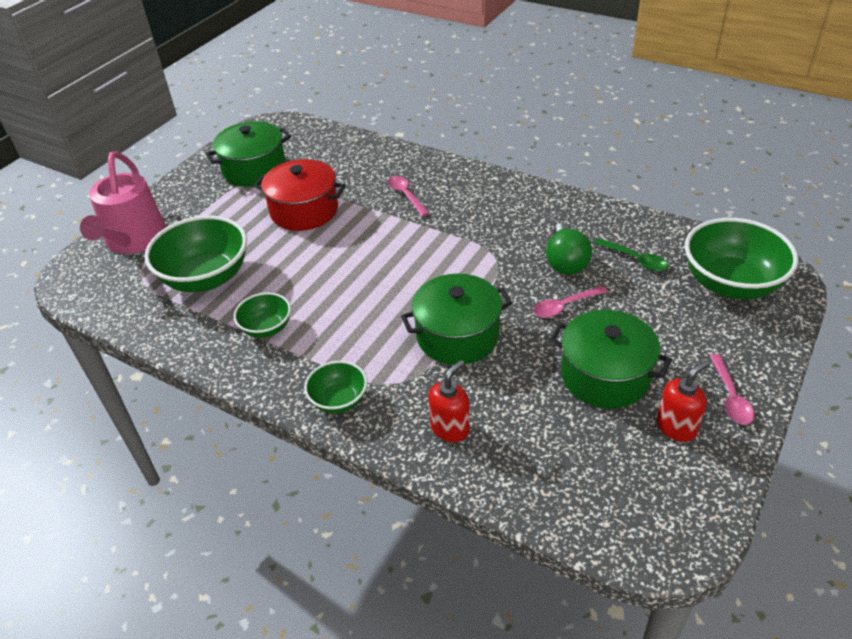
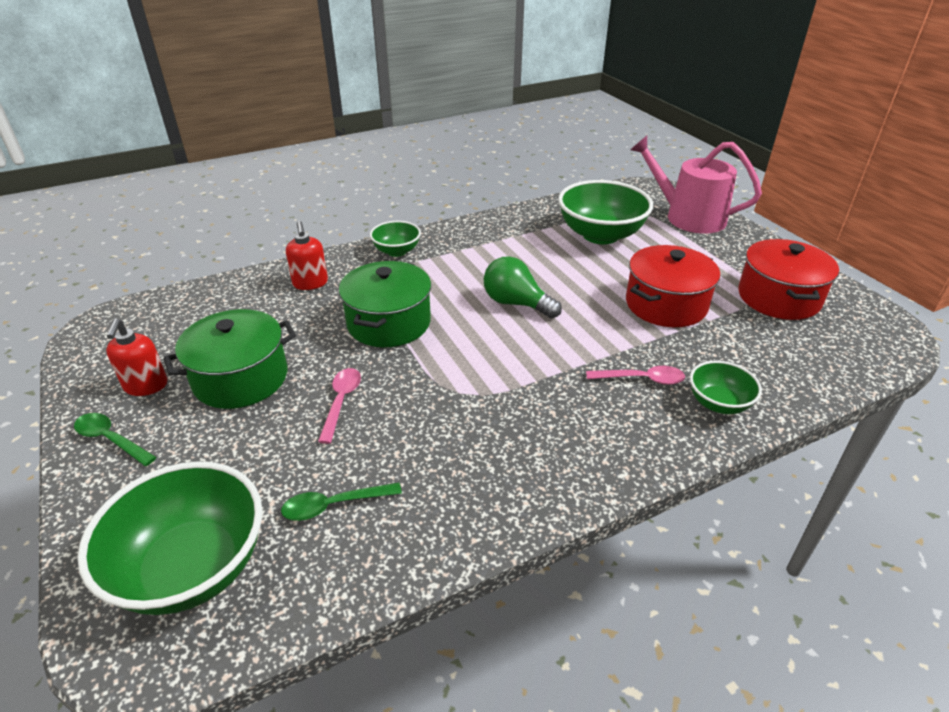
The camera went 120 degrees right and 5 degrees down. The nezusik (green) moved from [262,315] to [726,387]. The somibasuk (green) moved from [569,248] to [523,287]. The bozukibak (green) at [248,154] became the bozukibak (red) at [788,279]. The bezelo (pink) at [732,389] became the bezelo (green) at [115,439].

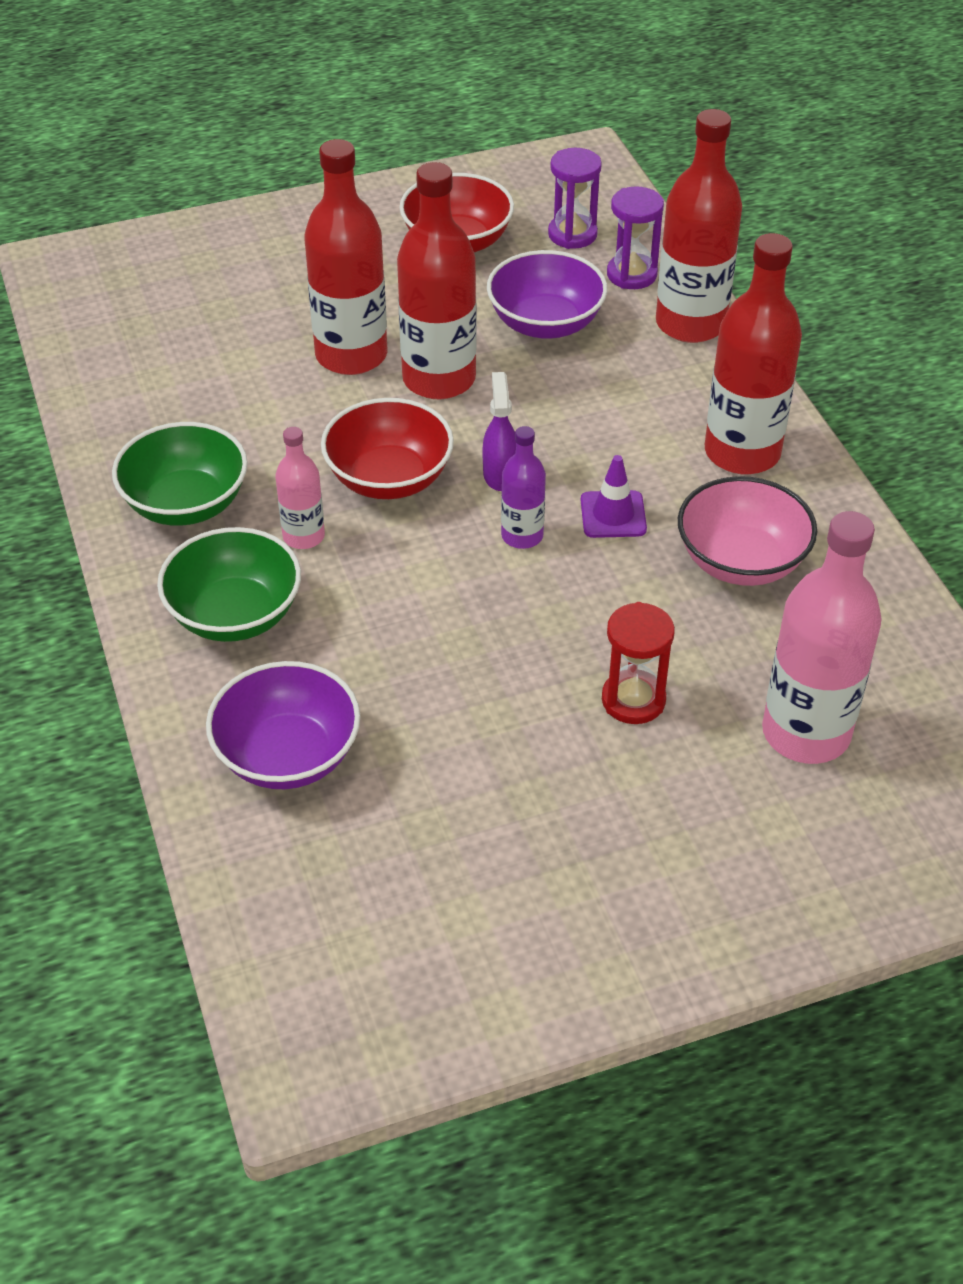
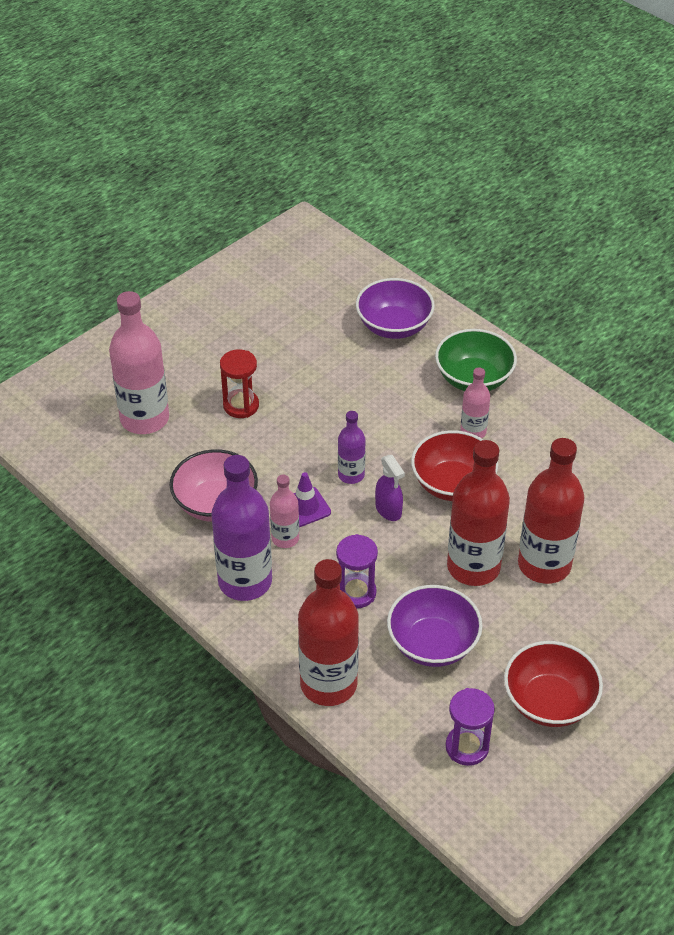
The camera went 155 degrees right and 0 degrees up. The nezusik (green) at [180,474] disappeared. The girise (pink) at [284,511] appeared. The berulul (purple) moved from [635,237] to [357,571]. The girise (red) at [753,354] became the girise (purple) at [241,528].

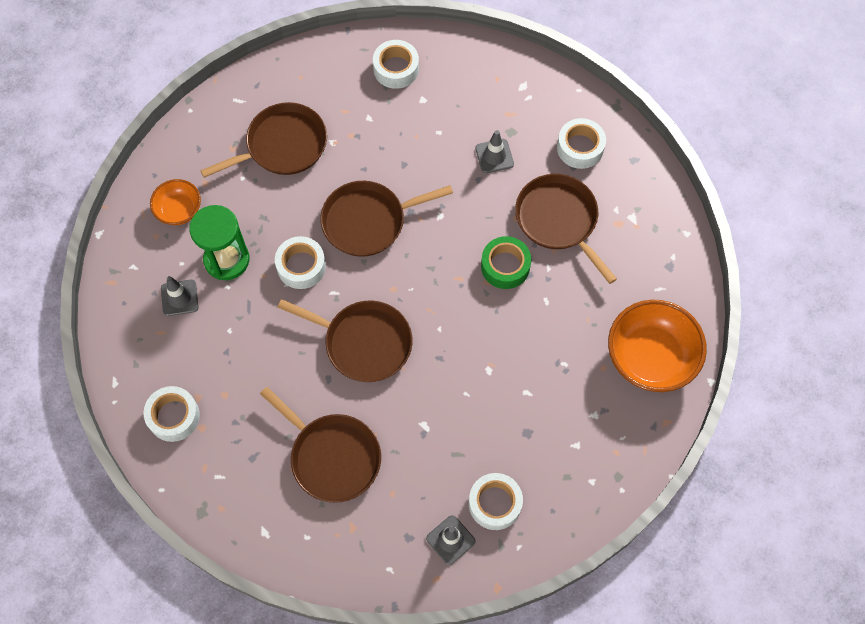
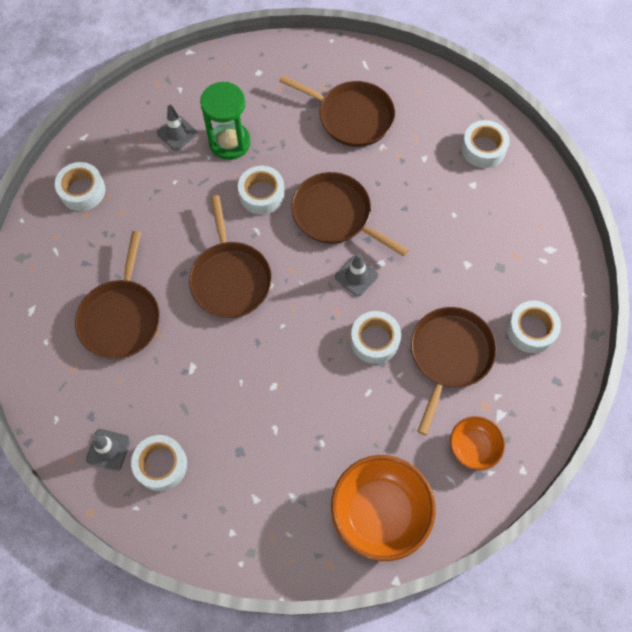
The camera went 55 degrees right and 0 degrees up. The nezusik (orange) moved from [175,202] to [477,443]. The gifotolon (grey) moved from [494,151] to [357,274]. The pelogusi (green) at [506,262] became the pelogusi (white) at [376,337].

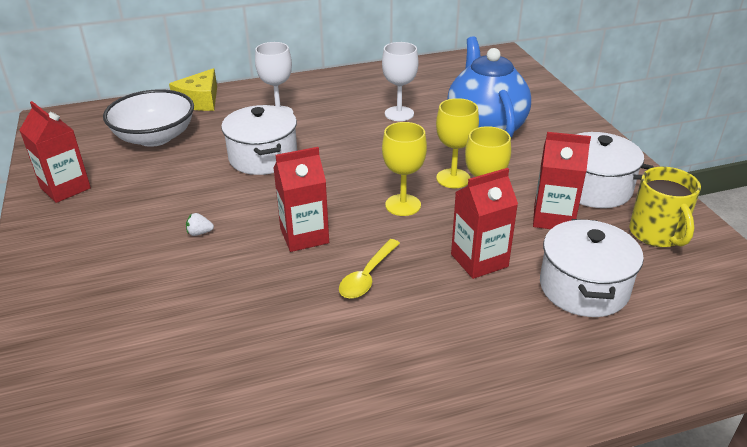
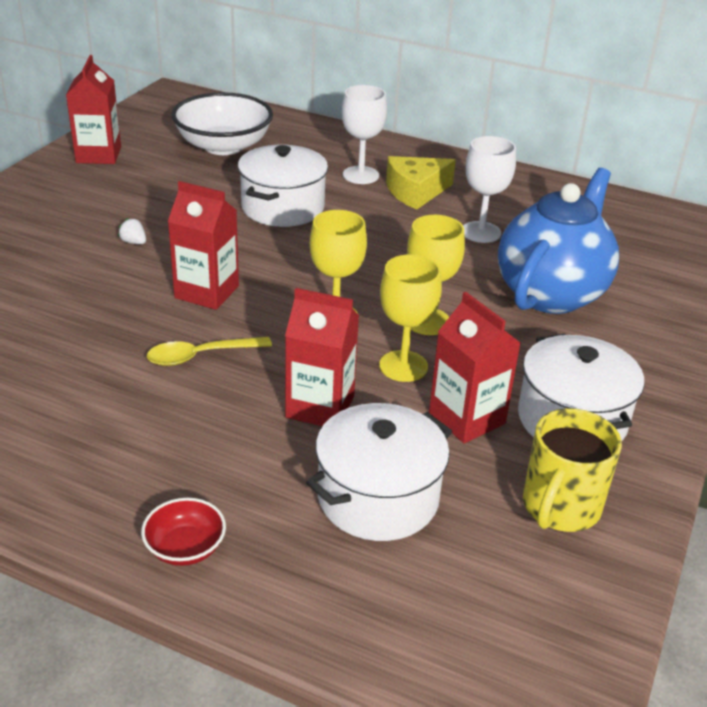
The camera went 40 degrees right and 0 degrees up. The nezusik (red) at [183,532] appeared. The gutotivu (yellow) moved from [193,89] to [421,182].

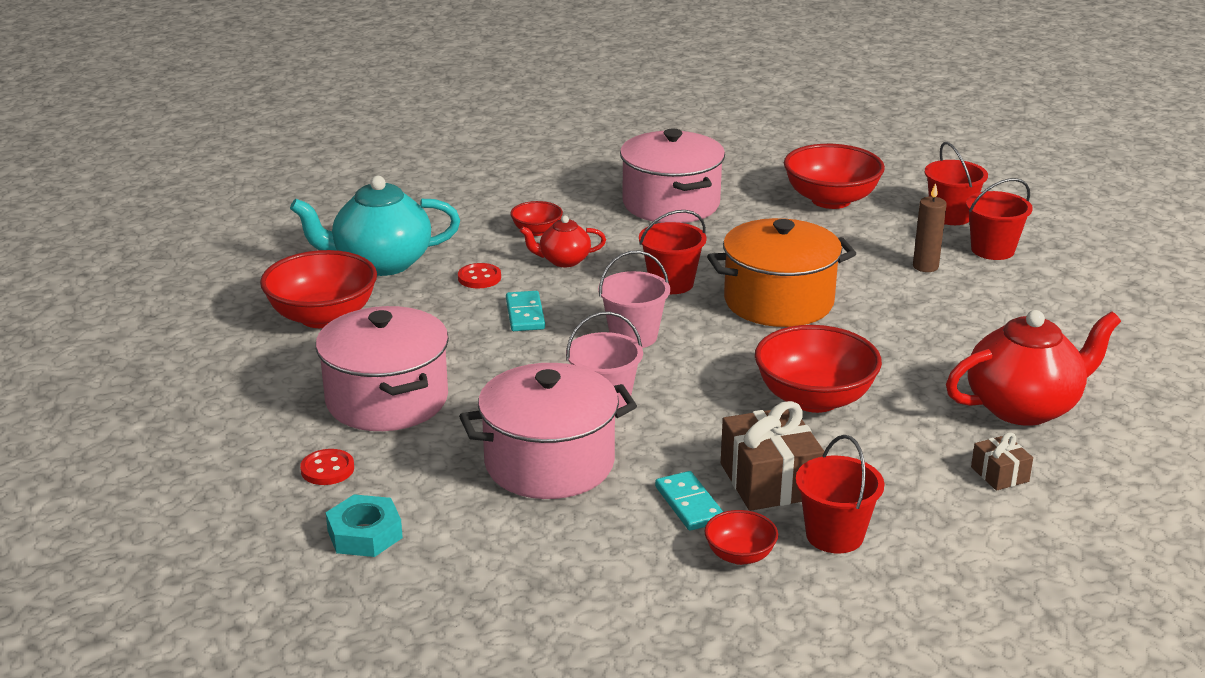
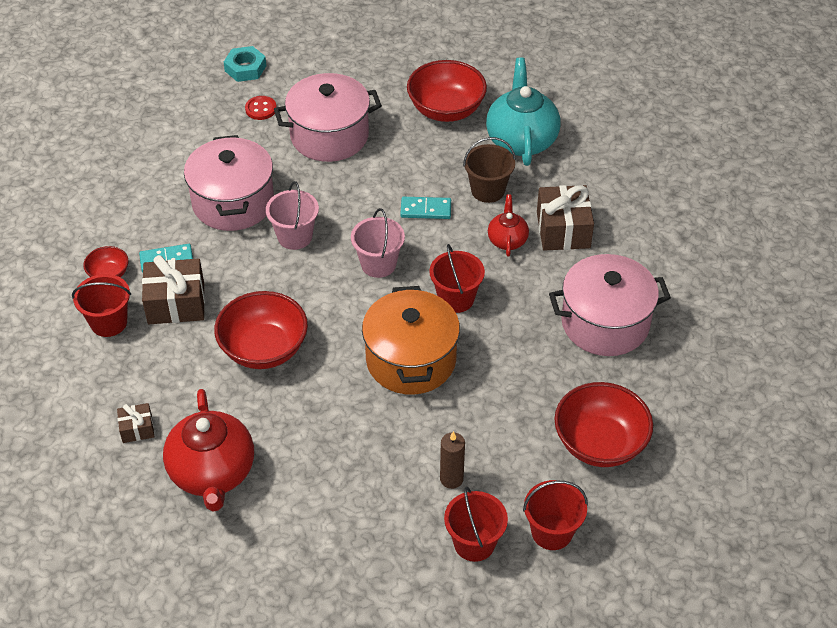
The camera went 100 degrees right and 20 degrees up. The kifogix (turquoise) moved from [364,525] to [245,64]. The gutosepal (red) at [479,275] was replaced by the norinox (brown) at [489,170]. The nezusik (red) at [536,218] was replaced by the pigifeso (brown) at [565,218].

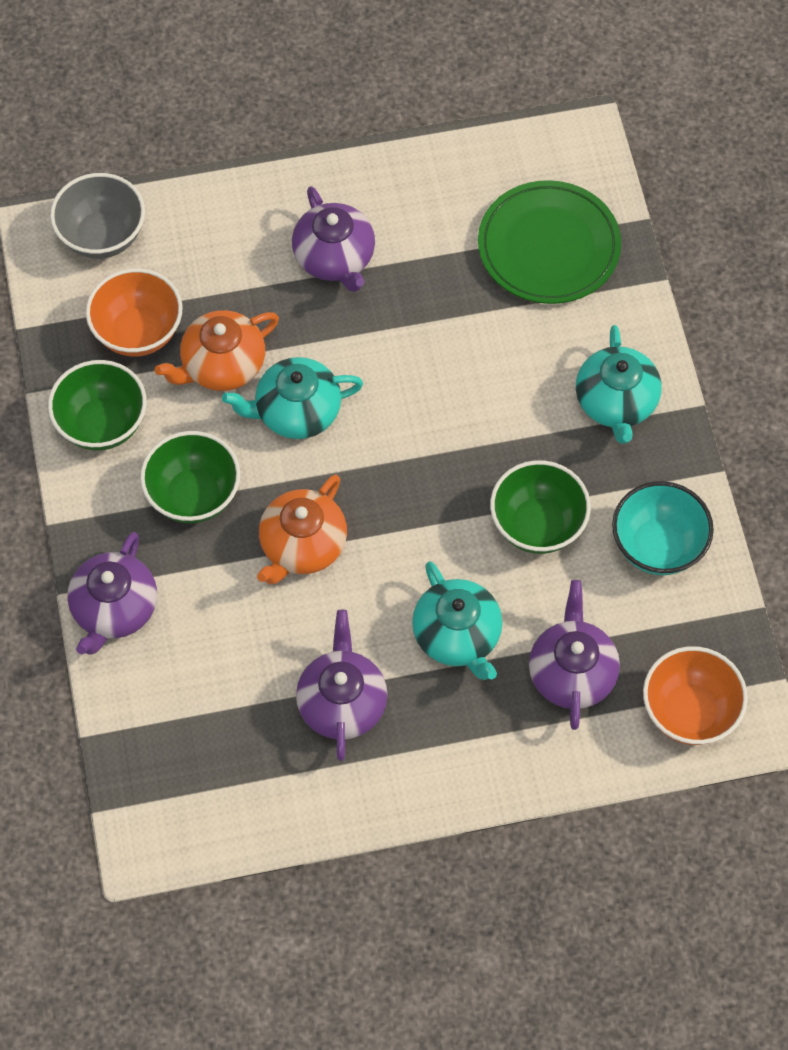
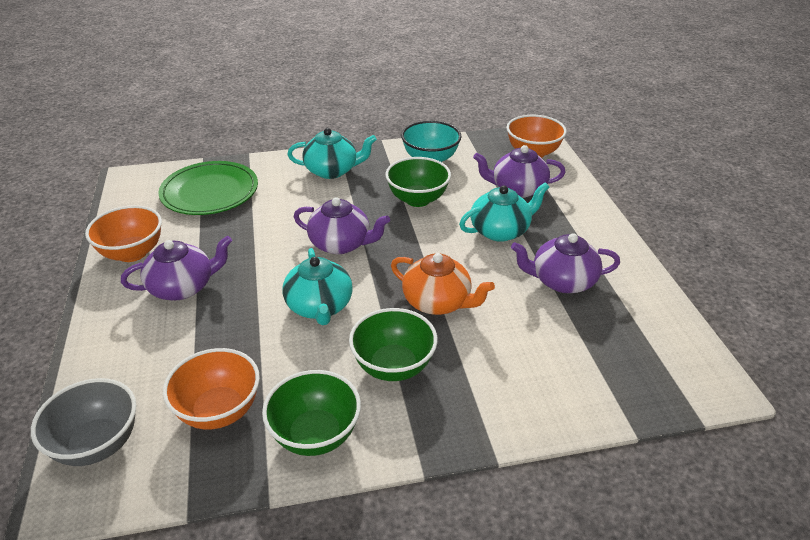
The camera went 90 degrees left and 25 degrees down. The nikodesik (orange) at [217,350] disappeared. The nezusik (orange) at [123,233] appeared. The nikodesik (purple) moved from [112,593] to [342,225].

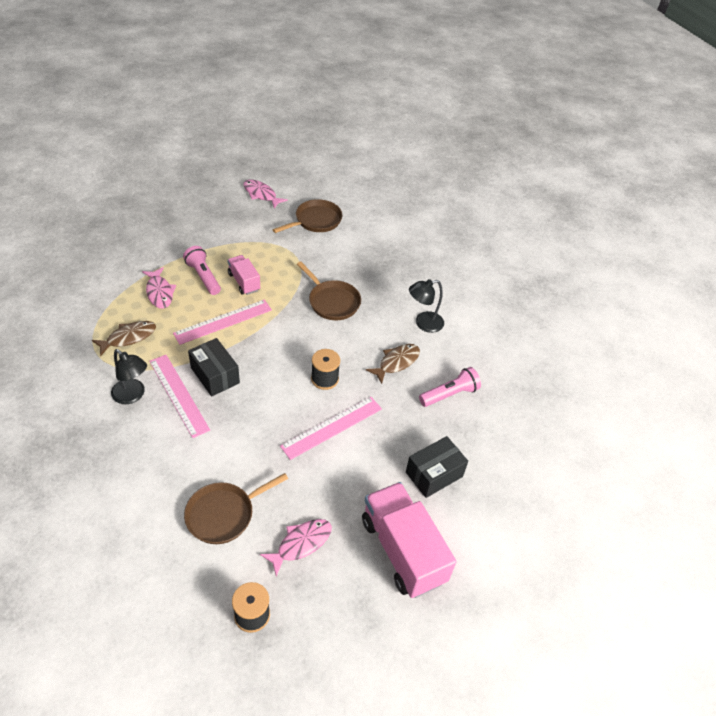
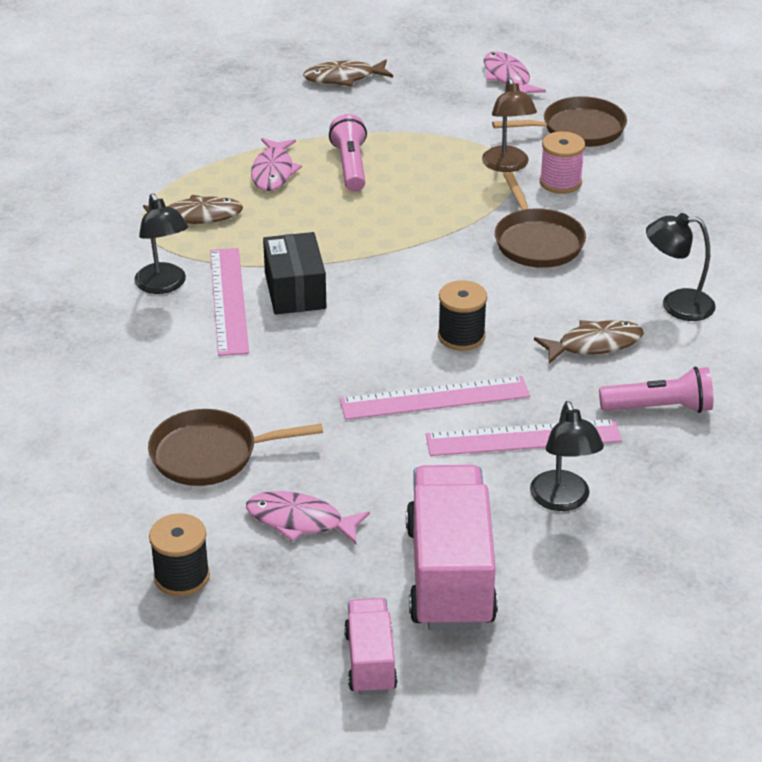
The camera went 30 degrees right and 10 degrees down. The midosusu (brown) at [348,73] appeared. The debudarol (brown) at [509,125] appeared. The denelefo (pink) at [562,162] appeared. The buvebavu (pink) moved from [222,322] to [524,437]. The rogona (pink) moved from [243,275] to [371,646]. The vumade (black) at [437,467] was replaced by the debudarol (black) at [567,456]. The midosusu (pink) at [296,548] turned 150 degrees counterclockwise.

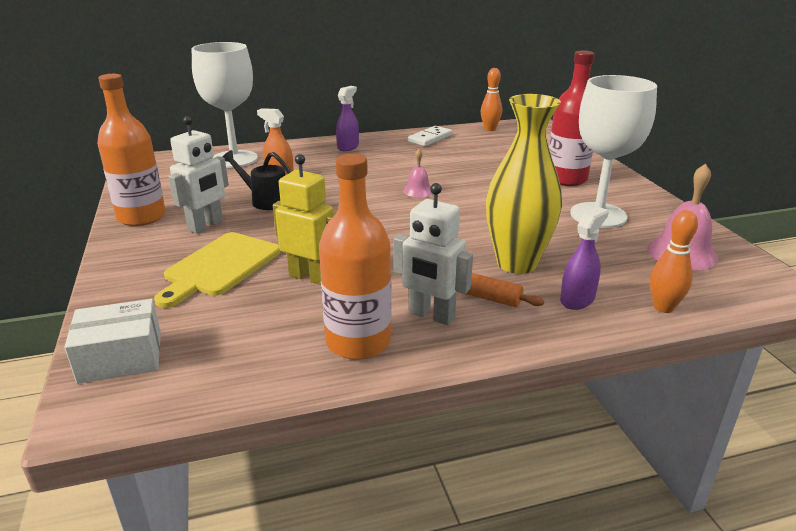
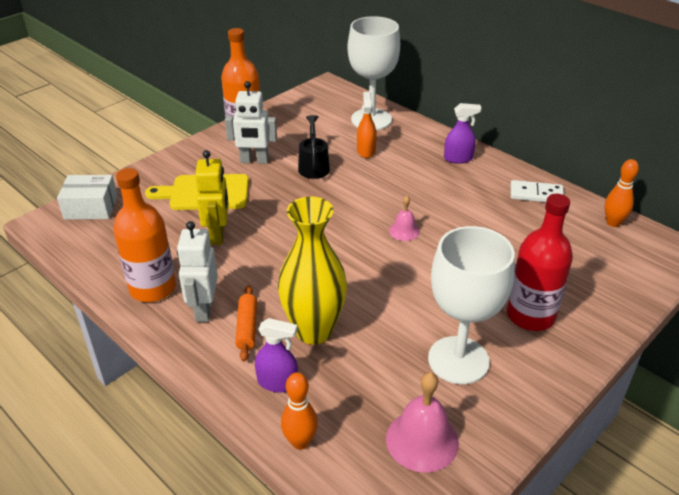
The camera went 60 degrees right and 10 degrees up. The vumade (white) at [112,341] turned 45 degrees counterclockwise.

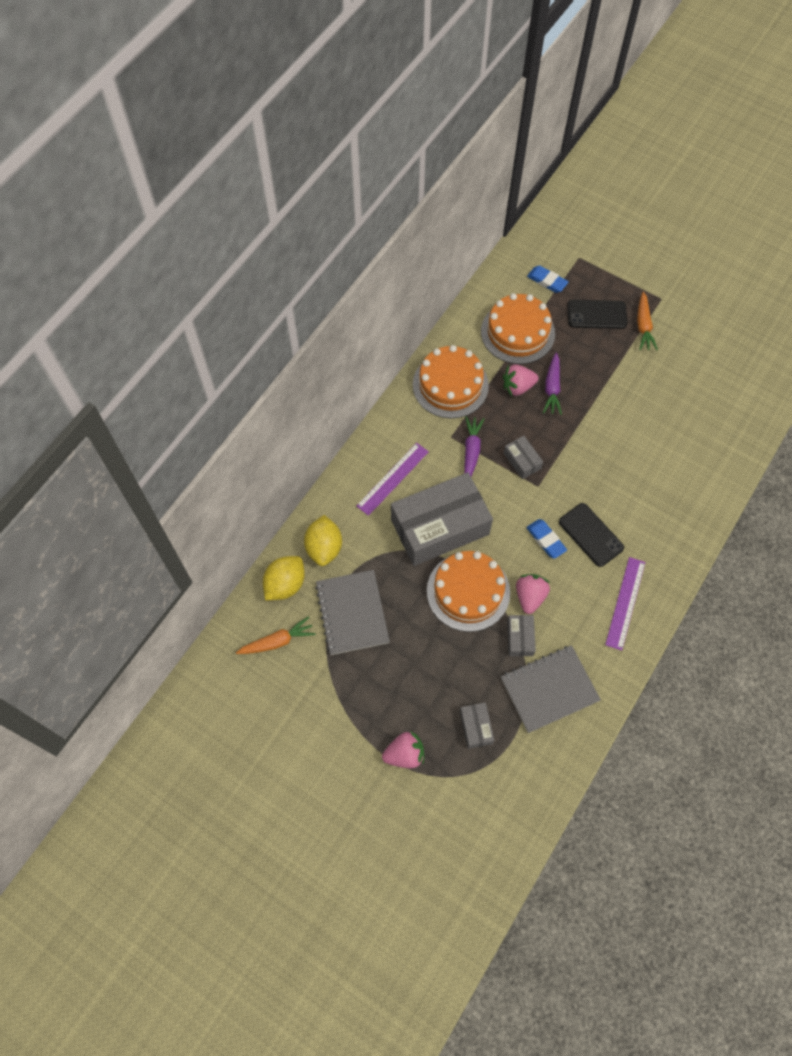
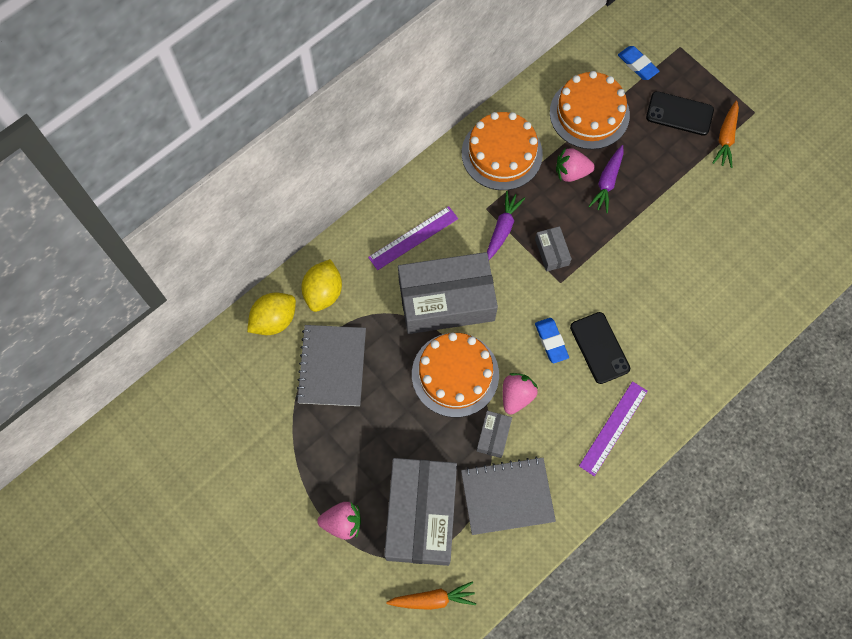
The camera went 15 degrees right and 5 degrees up. The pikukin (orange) moved from [276,635] to [431,595]. The vumade (grey) at [477,726] changed to 2.36 times the size.

